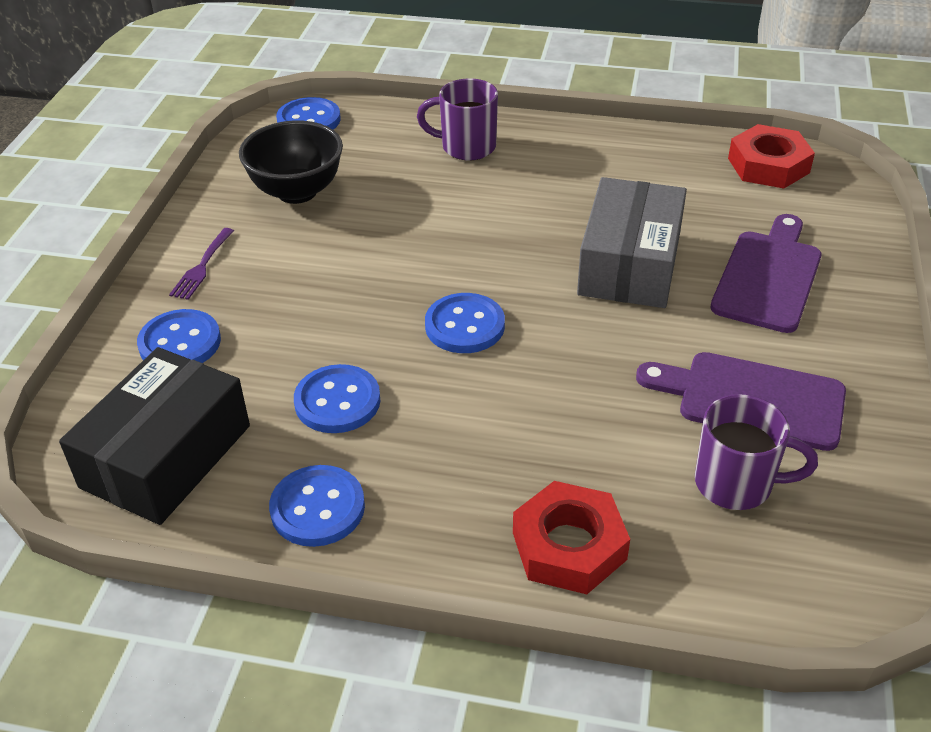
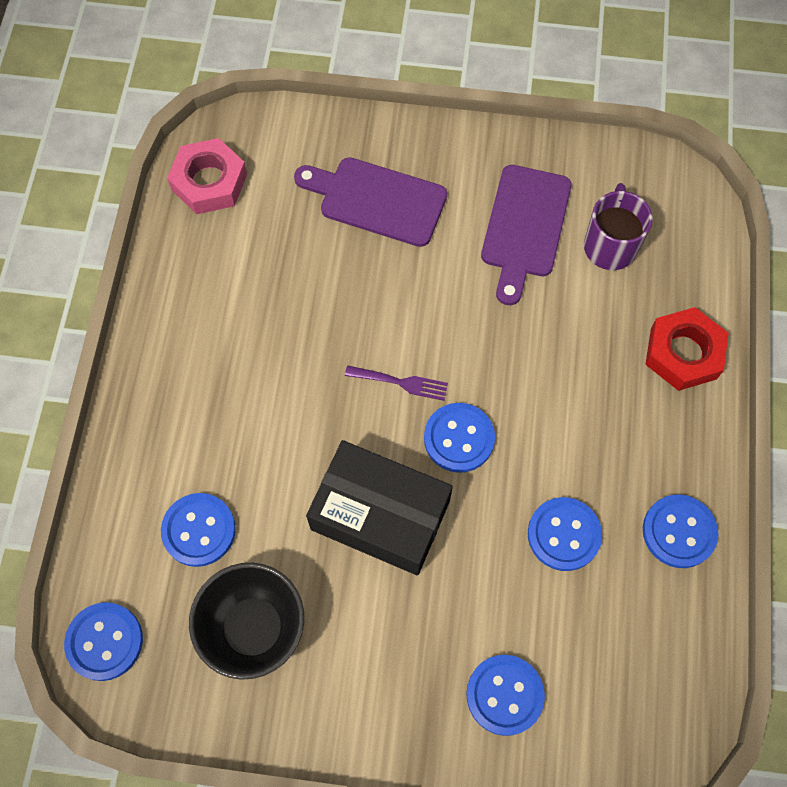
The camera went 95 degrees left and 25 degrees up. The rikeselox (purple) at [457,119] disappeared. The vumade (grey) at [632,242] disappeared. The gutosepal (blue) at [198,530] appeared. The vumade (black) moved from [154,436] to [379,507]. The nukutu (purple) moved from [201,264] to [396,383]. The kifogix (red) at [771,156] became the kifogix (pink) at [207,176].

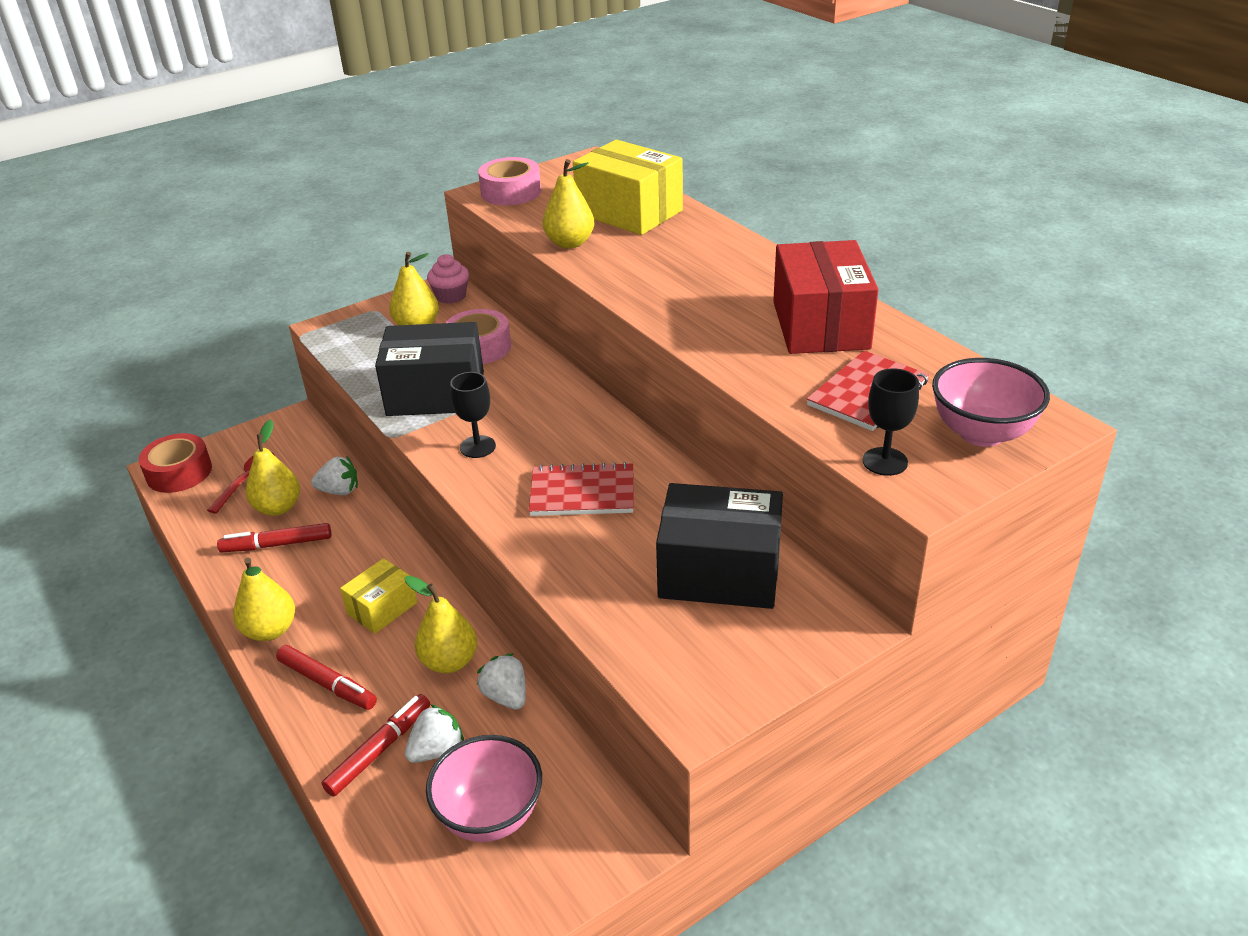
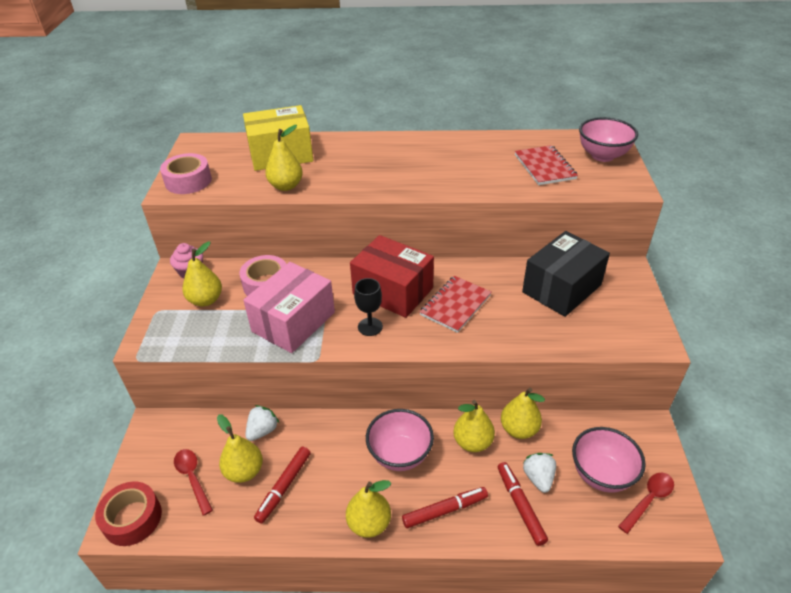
The camera went 55 degrees left and 5 degrees up. The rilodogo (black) at [891,422] disappeared. The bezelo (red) at [646,503] appeared. The vumade (red) moved from [826,297] to [392,276]. The vumade (yellow) at [378,596] was replaced by the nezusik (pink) at [400,440]. The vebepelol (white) at [501,681] was replaced by the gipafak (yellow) at [523,413]. The vumade (black) at [429,369] became the vumade (pink) at [289,307].

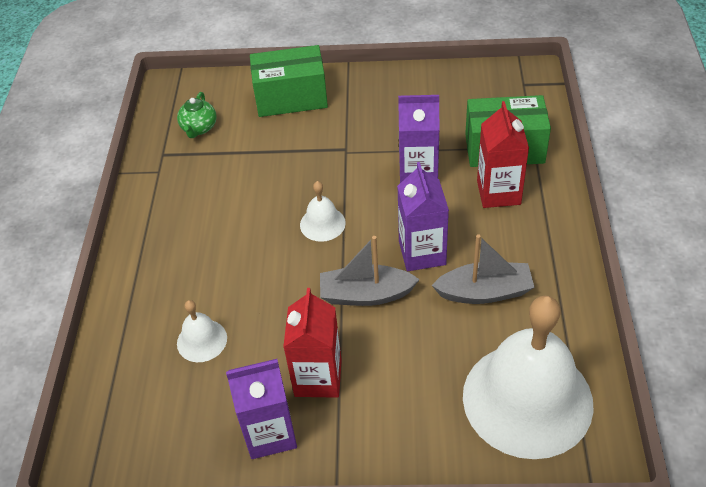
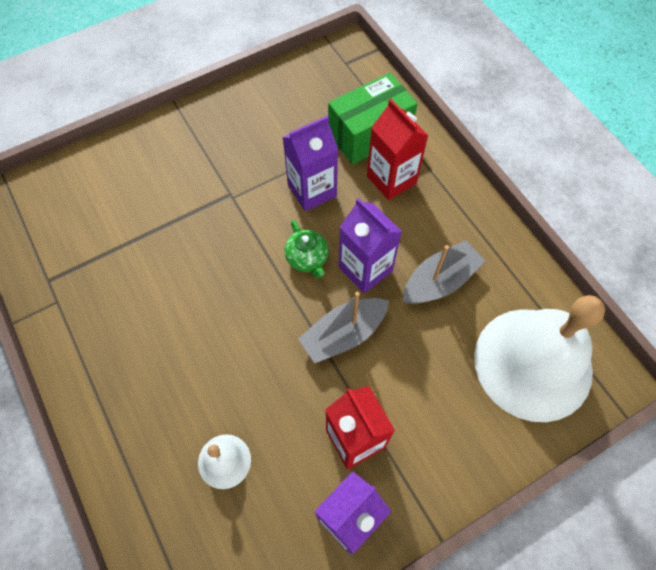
The camera went 35 degrees left and 15 degrees up. The vumade (green) at [289,81] disappeared. The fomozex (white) at [323,211] disappeared. The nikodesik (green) moved from [197,115] to [306,249].

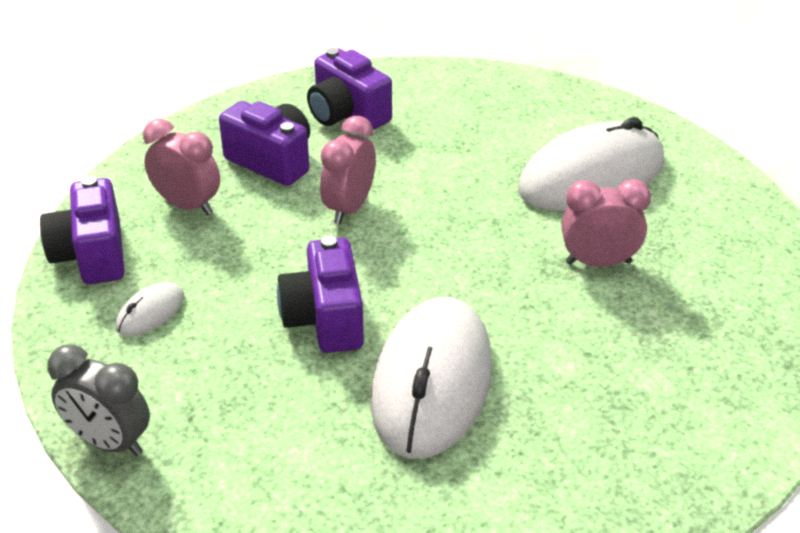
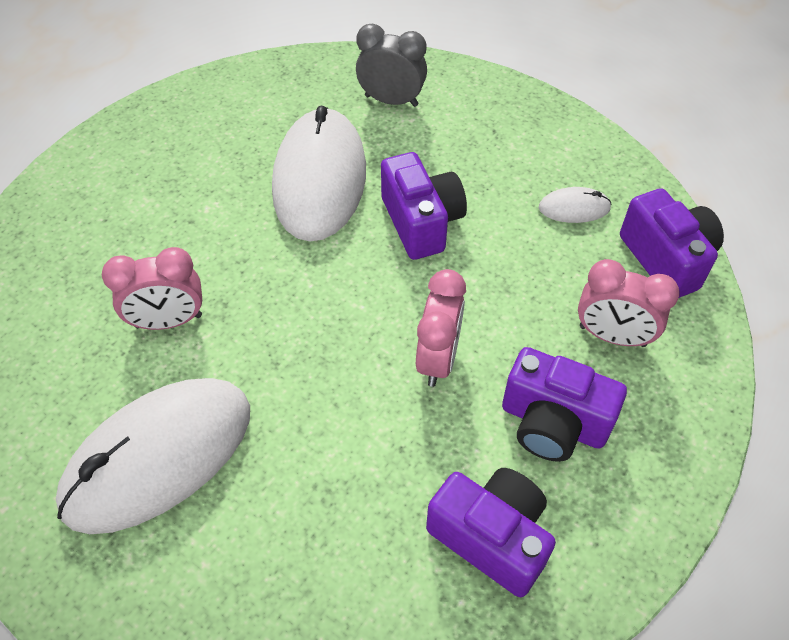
The camera went 170 degrees right and 15 degrees up. The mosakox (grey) moved from [98,400] to [391,65]. The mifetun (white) at [150,309] turned 60 degrees clockwise.

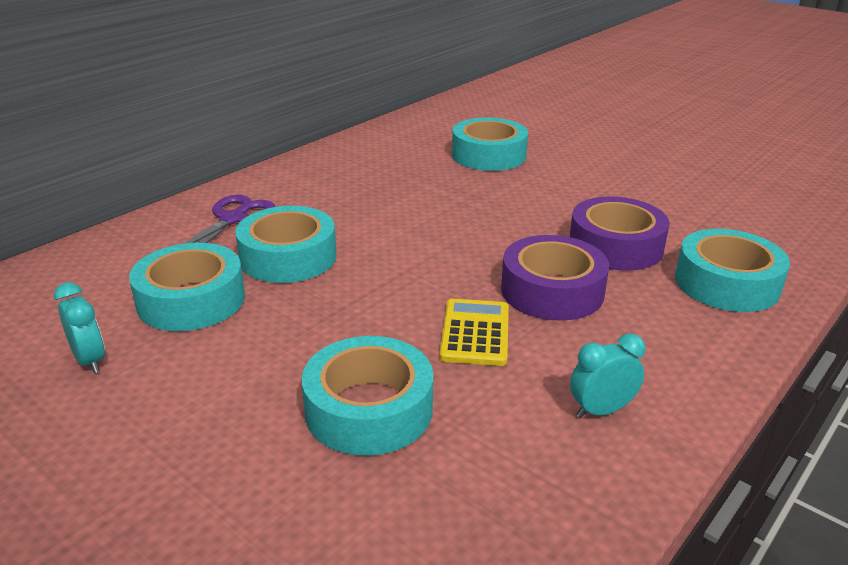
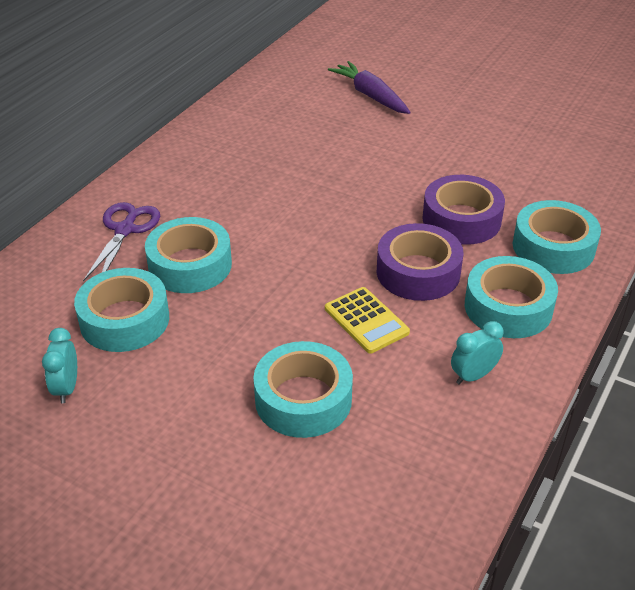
The camera went 10 degrees left and 10 degrees up. The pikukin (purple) at [369,87] appeared. The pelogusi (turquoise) moved from [490,144] to [511,297]. The mosakox (turquoise) at [79,327] turned 135 degrees counterclockwise. The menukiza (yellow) at [474,332] turned 150 degrees clockwise.

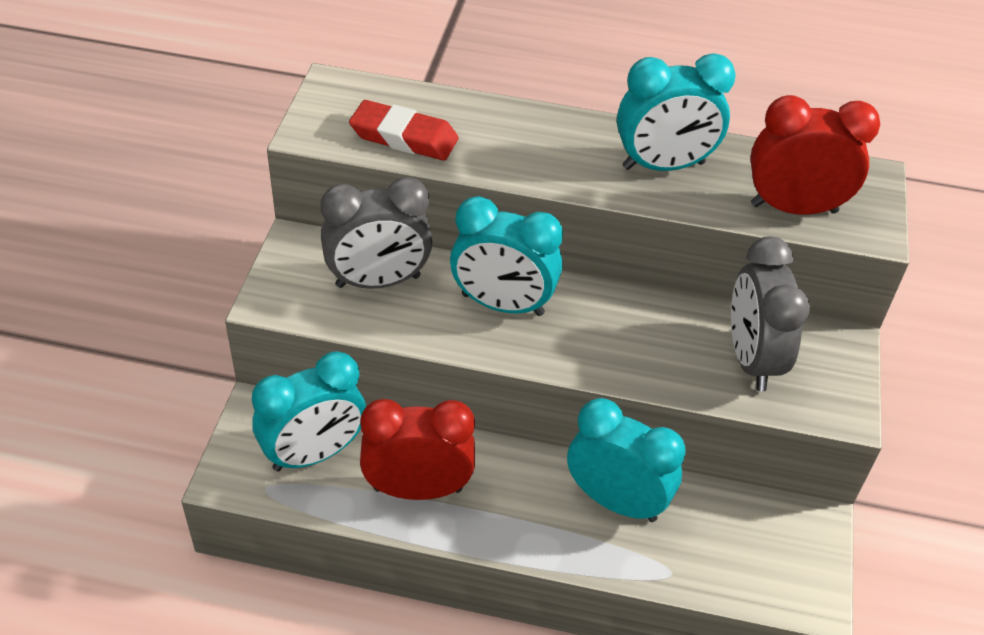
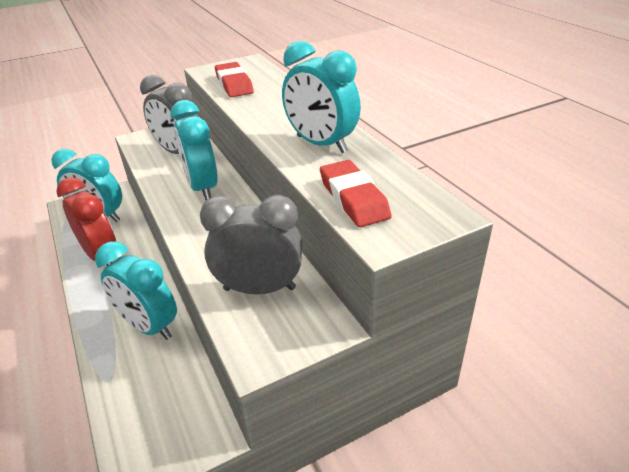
The camera went 55 degrees right and 10 degrees down. The mosakox (red) at [815,155] was replaced by the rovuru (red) at [356,193]. The mosakox (turquoise) at [626,460] turned 135 degrees clockwise. The mosakox (grey) at [770,314] turned 45 degrees clockwise.

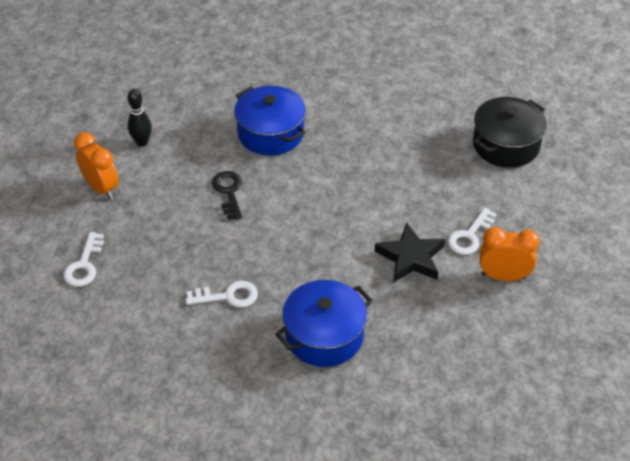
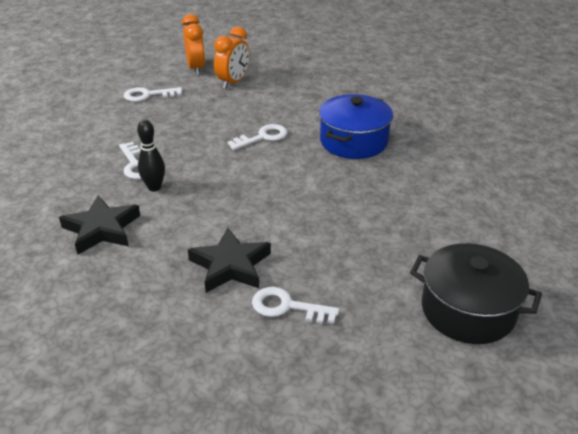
The camera went 70 degrees right and 10 degrees down. The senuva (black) moved from [140,118] to [151,155]. The mosakox (orange) moved from [510,254] to [193,44]. The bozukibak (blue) at [324,323] was replaced by the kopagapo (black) at [99,225]. The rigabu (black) at [227,195] became the rigabu (white) at [257,137].

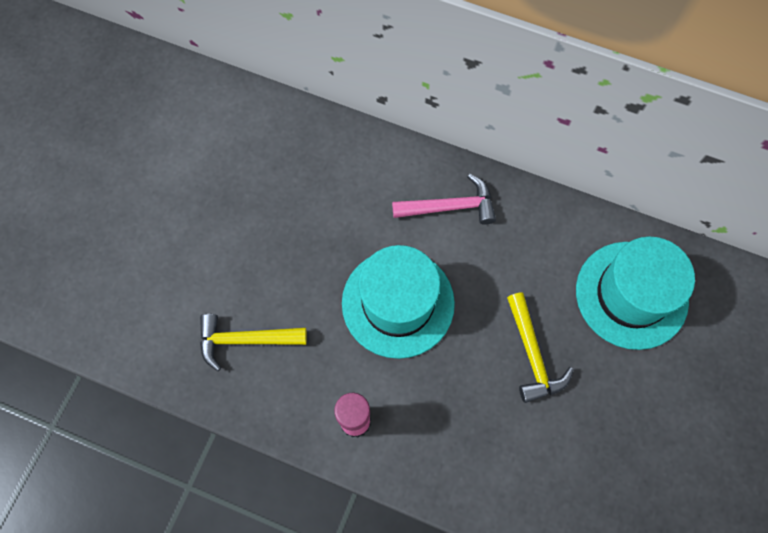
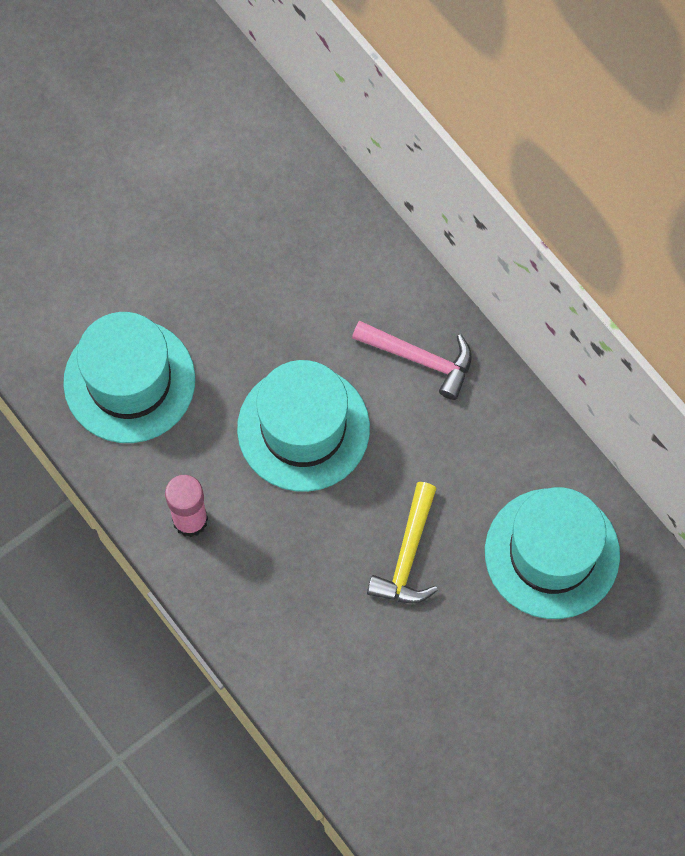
The camera went 30 degrees right and 0 degrees up. The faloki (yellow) at [253,342] was replaced by the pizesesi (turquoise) at [129,377].

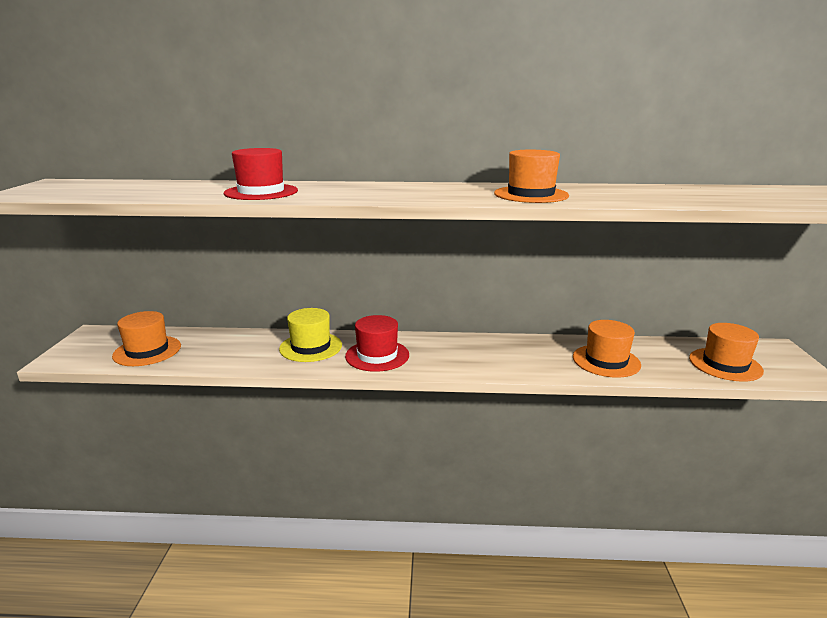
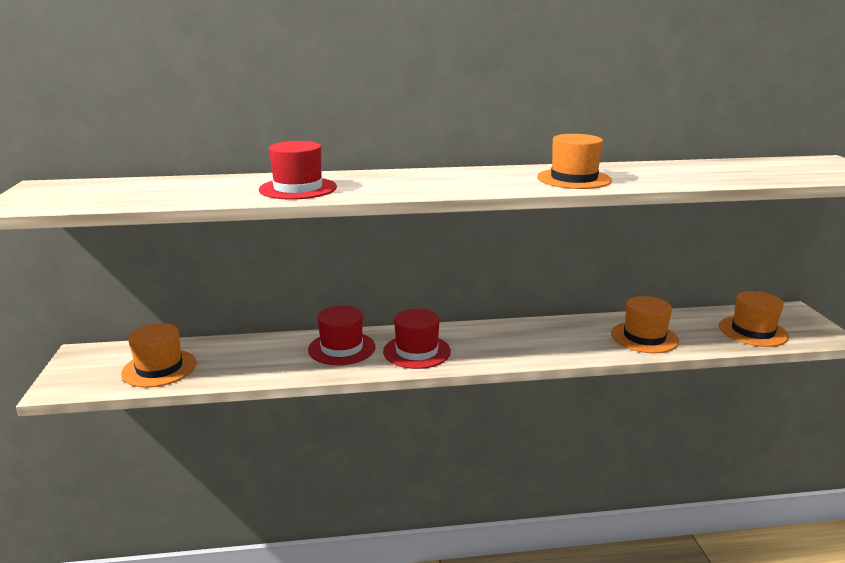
The camera went 10 degrees left and 0 degrees up. The pizesesi (yellow) at [310,335] became the pizesesi (red) at [341,335].

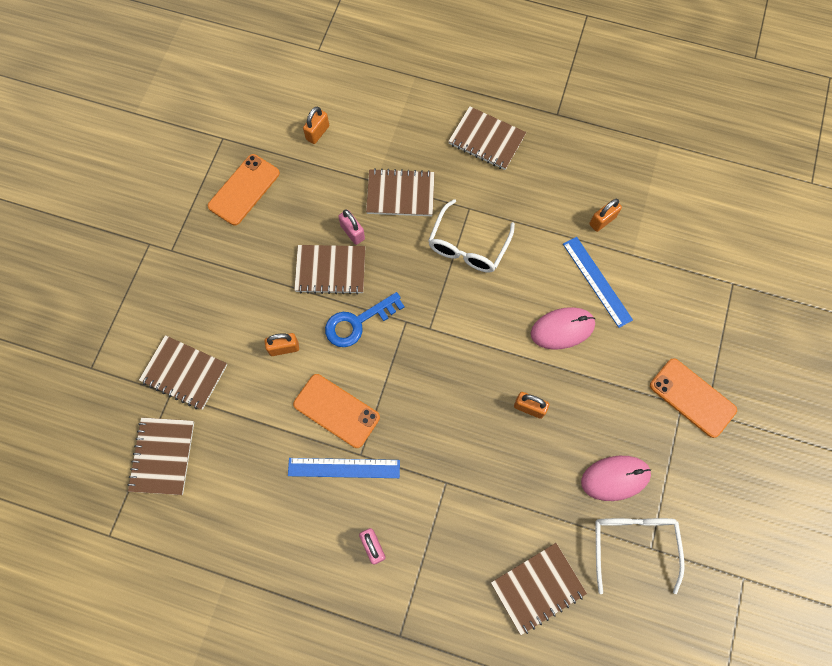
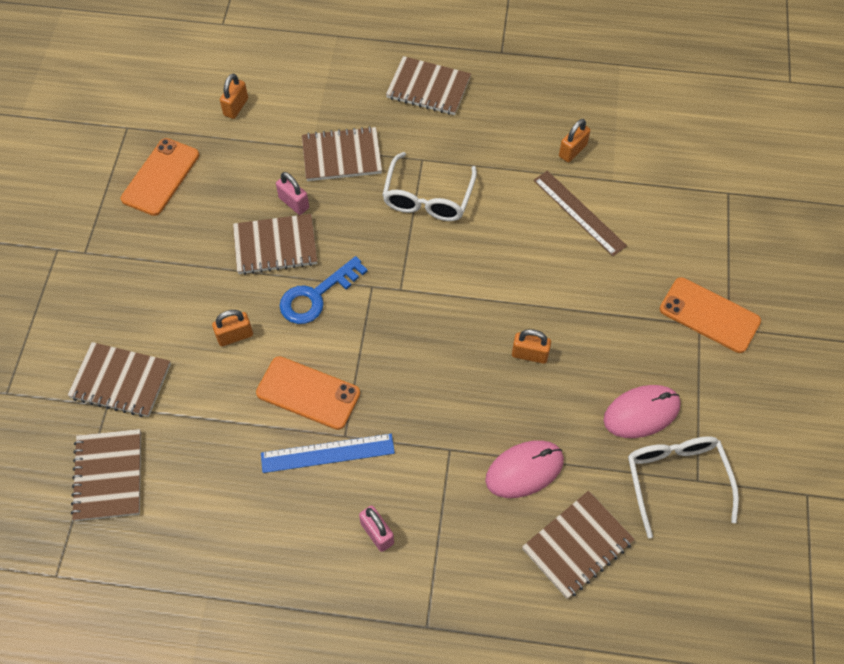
The camera went 10 degrees left and 10 degrees down. The mifetun (pink) moved from [563,328] to [524,469]. The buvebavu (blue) at [598,282] became the buvebavu (brown) at [580,213].

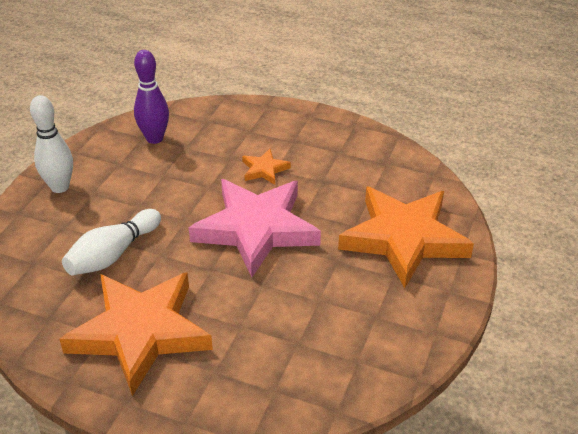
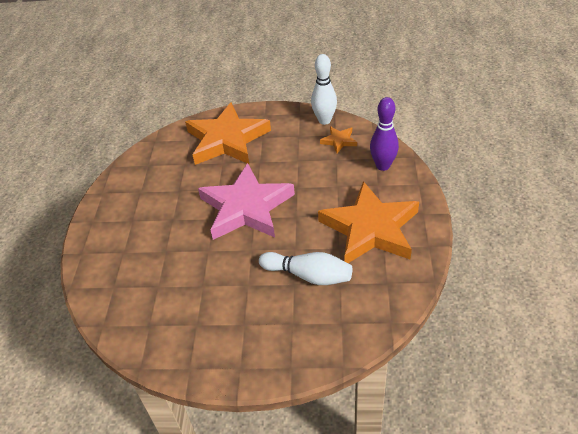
The camera went 105 degrees left and 5 degrees up. The senuva (white) moved from [51,144] to [324,89]. The senuva (purple) moved from [151,97] to [384,134]. The kopagapo (orange) moved from [266,167] to [338,139].

